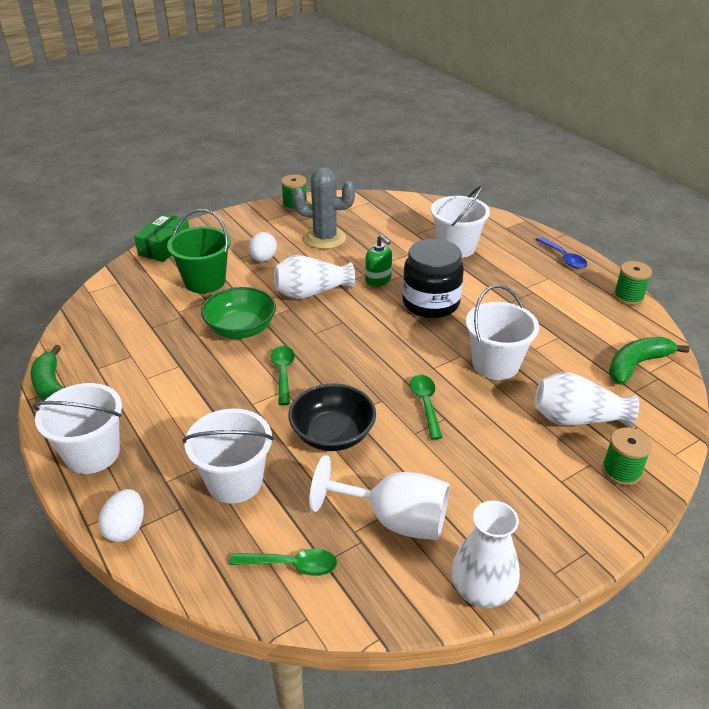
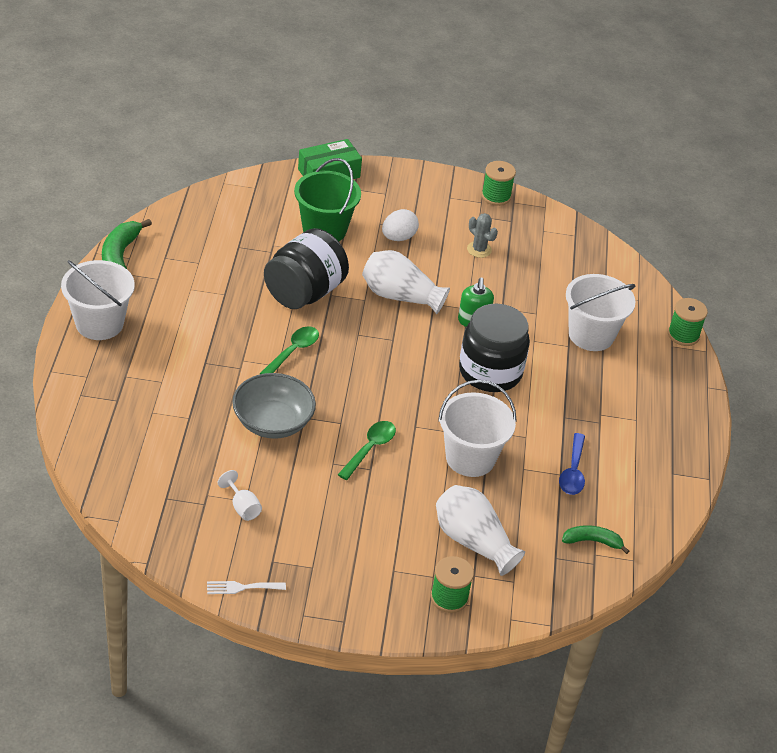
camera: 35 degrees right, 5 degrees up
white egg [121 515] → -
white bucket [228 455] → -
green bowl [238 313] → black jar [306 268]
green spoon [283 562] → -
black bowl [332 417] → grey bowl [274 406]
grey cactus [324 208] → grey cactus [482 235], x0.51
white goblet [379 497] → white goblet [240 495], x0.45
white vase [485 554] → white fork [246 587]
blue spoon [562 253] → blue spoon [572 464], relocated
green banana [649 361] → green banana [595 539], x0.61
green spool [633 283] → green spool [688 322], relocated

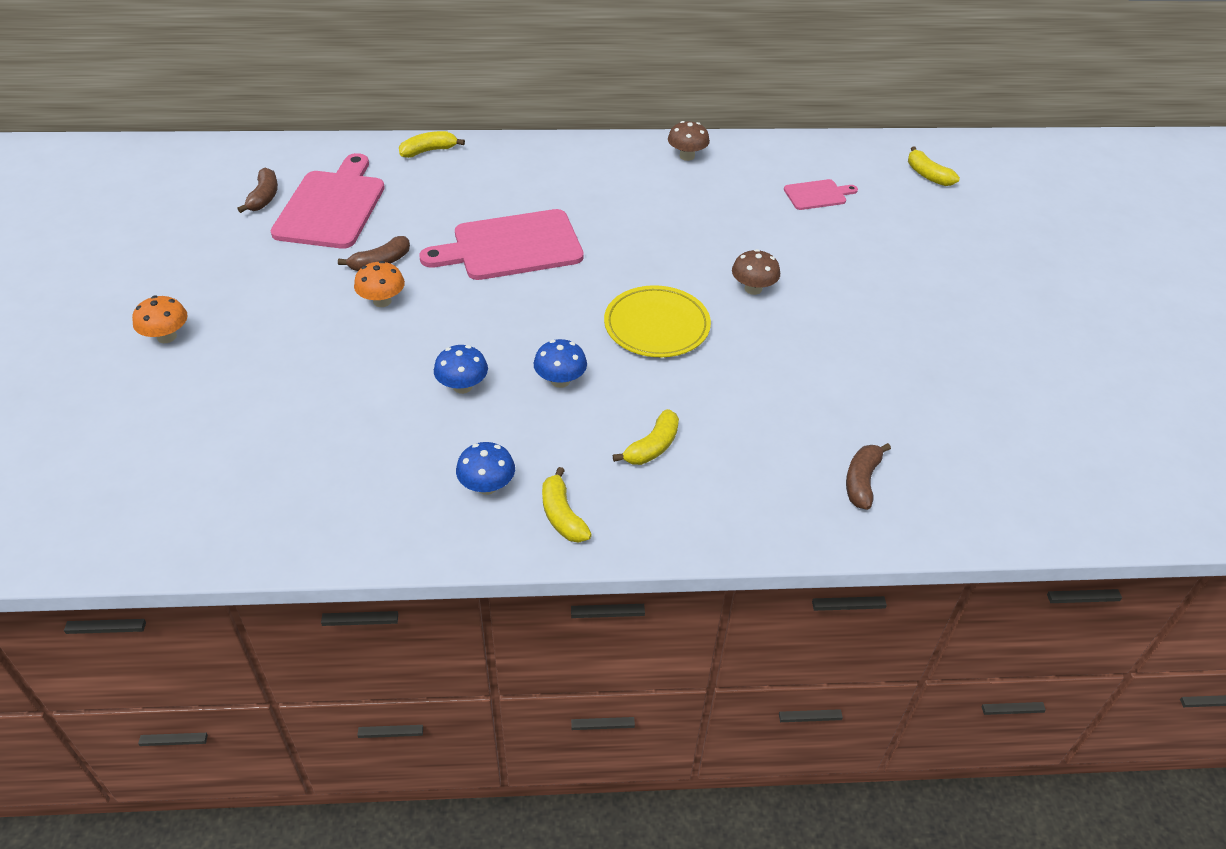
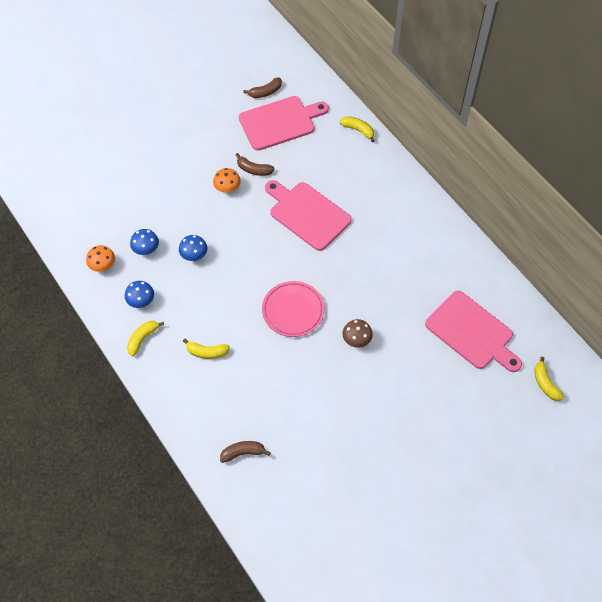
camera: 60 degrees right, 15 degrees up
orange mushroom [159 319] → orange mushroom [100 258], relocated
blue mushroom [560 363] → blue mushroom [144 242], relocated
yellow plate [657 321] → pink plate [293 309]
brown mushroom [689 141] → -
pink cutting board [821 194] → pink cutting board [473 331], x2.01
yellow banana [934 166] → yellow banana [549 379], 45 degrees counterclockwise

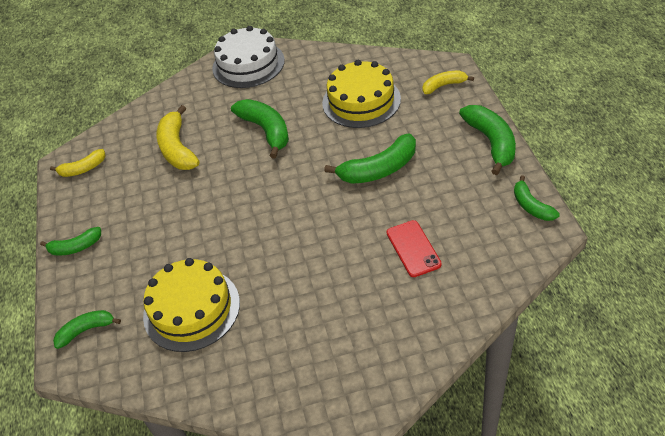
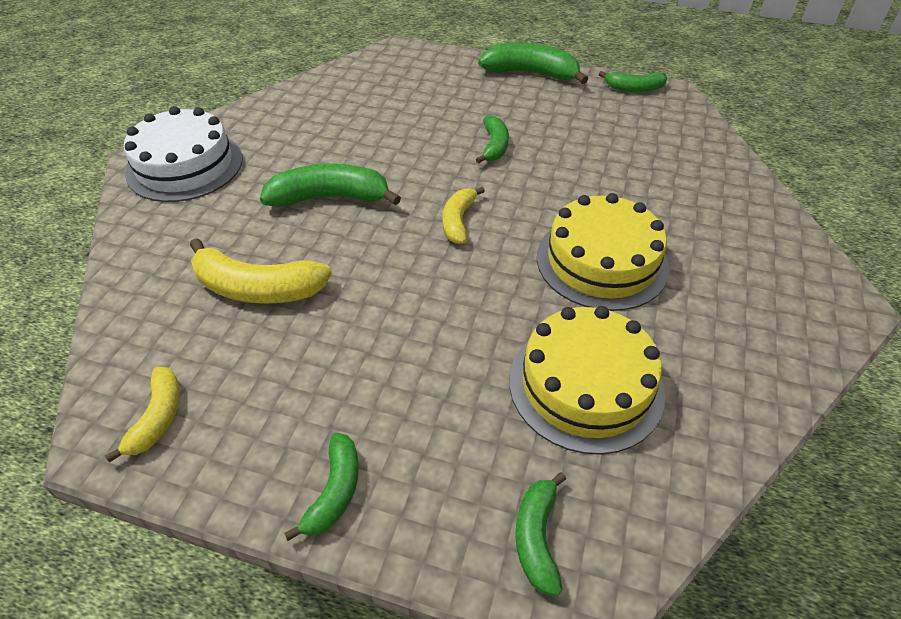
camera: 65 degrees left, 0 degrees up
yellow cake [361 94] → yellow cake [603 252], relocated
green banana [370 158] → green banana [492 139], x0.60
red phone [414 248] → -
yellow banana [448 82] → yellow banana [464 215], relocated

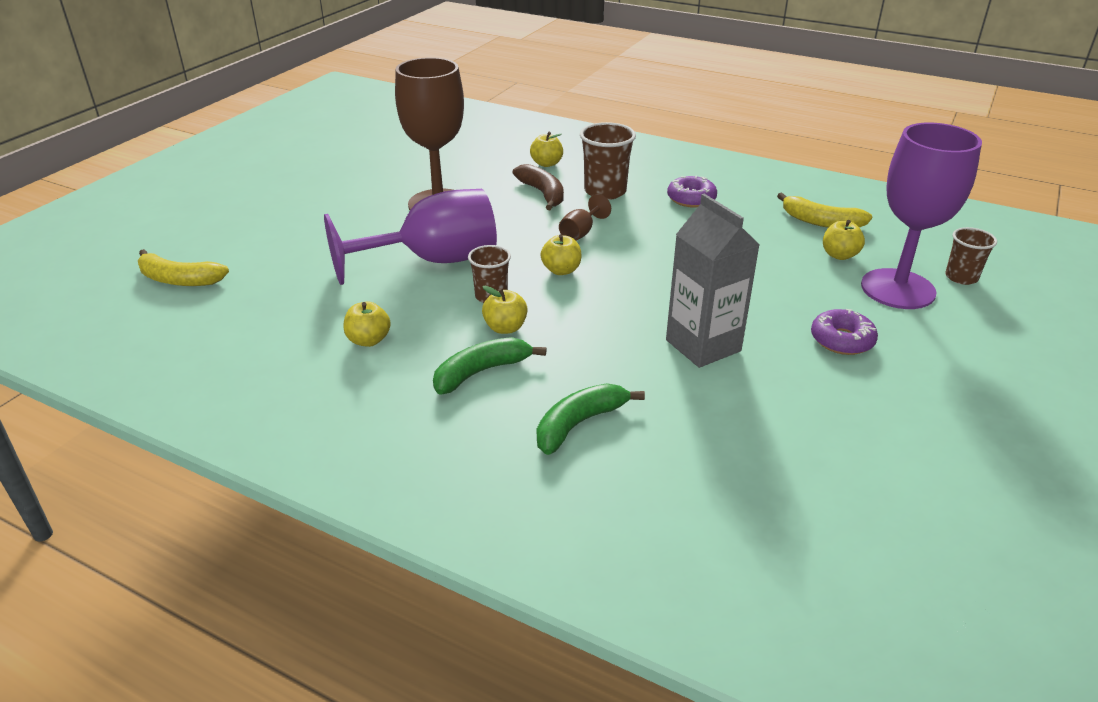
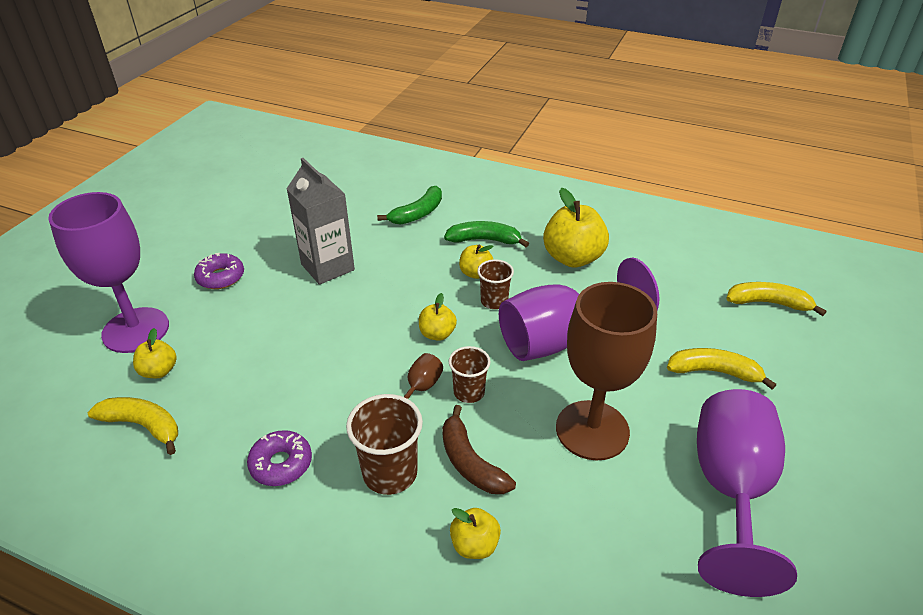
camera: 175 degrees right, 5 degrees up
yellow apple [367 324] → yellow apple [576 228], x1.88
green banana [490 366] → green banana [486 234], 135 degrees counterclockwise
brown cup [971 256] → brown cup [470 374], relocated
- → yellow banana [721 368]
- → purple goblet [747 493]

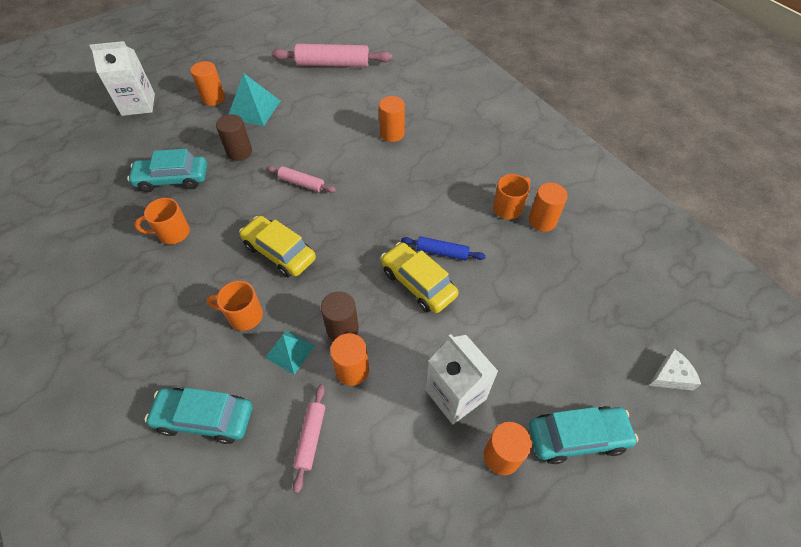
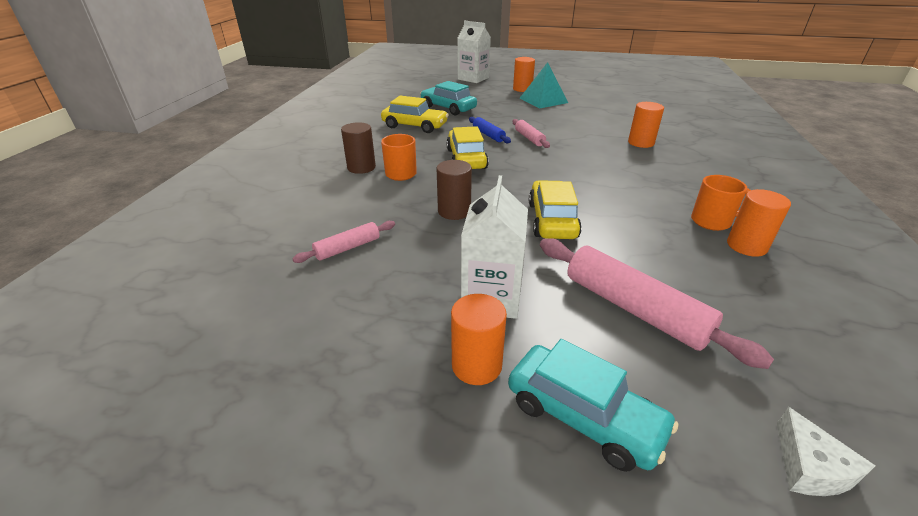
camera: 45 degrees right, 20 degrees down
orange mug [162 221] → yellow car [415 114]
turquoise car [198 416] → -
brown cylinder [234 137] → brown cylinder [358 148], relocated
turquoise pyramid [290 352] → -
pink rolling pin [332 55] → pink rolling pin [657 303], relocated
orange cylinder [349 359] → -
blue rolling pin [443 248] → blue rolling pin [490 130], relocated
white cheese [675 369] → white cheese [826 451], 60 degrees clockwise

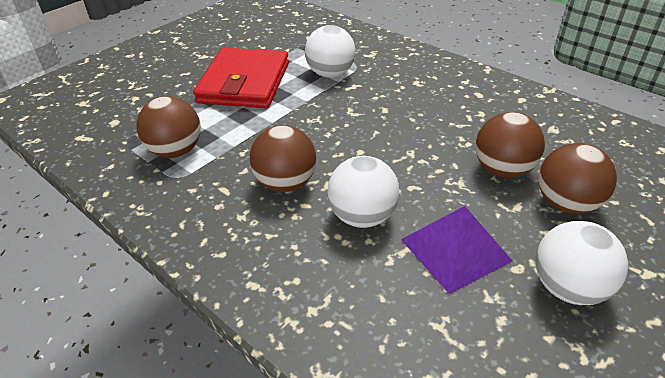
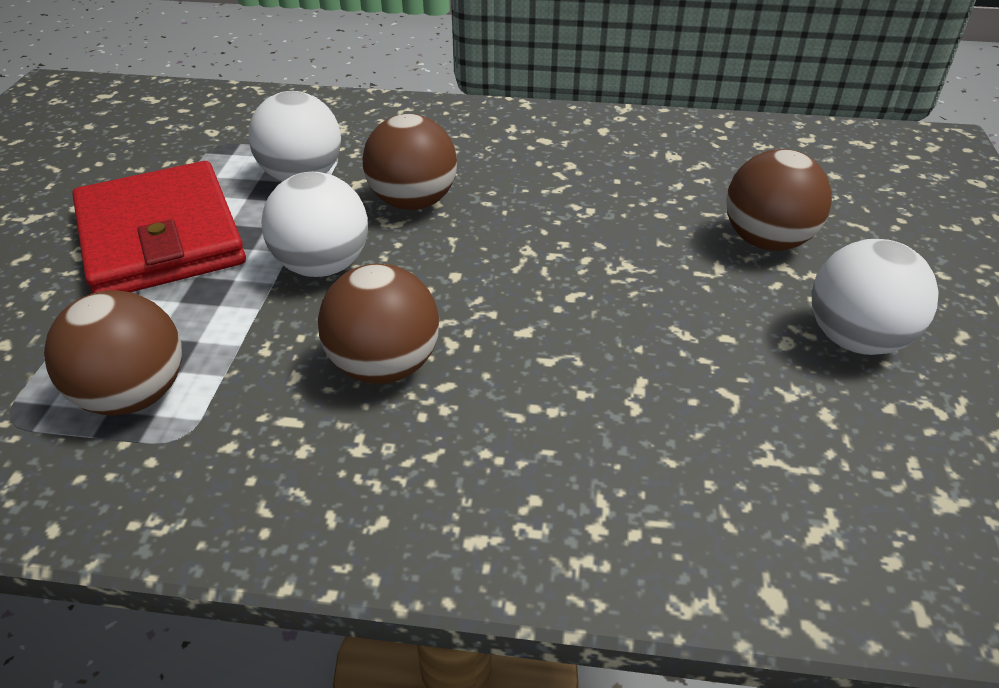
camera: 35 degrees left, 0 degrees up
white ball [363 192] → white ball [314 224], relocated
purple pyramid [456 250] → -
brown ball [510 145] → brown ball [410 162], relocated

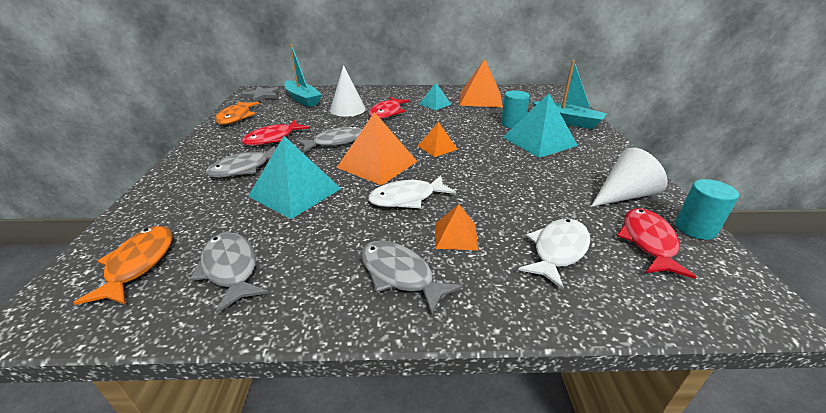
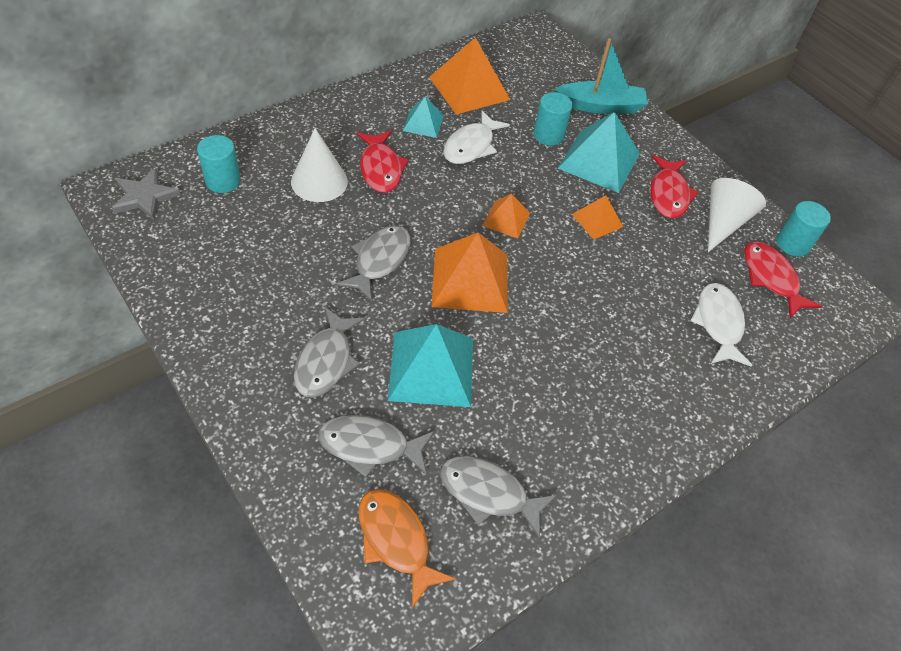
camera: 40 degrees left, 20 degrees up
orange fish [237 113] → -
red fish [276 133] → red fish [674 186], relocated
turquoise boat [303 75] → turquoise cylinder [219 164]
grey fish [411 278] → grey fish [376 446], relocated
white fish [412 191] → white fish [476 137], relocated
orange pyramid [457 227] → orange pyramid [598 217], relocated

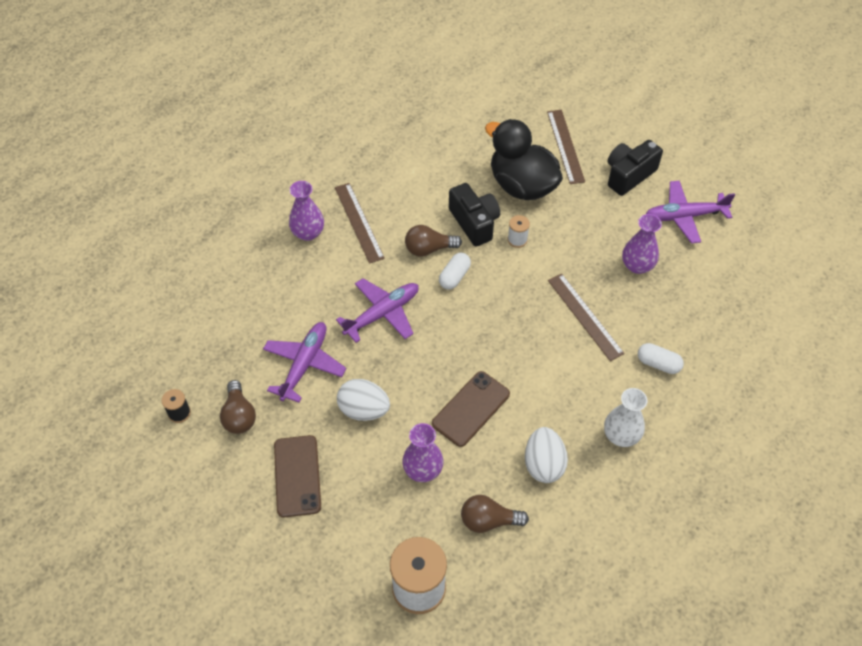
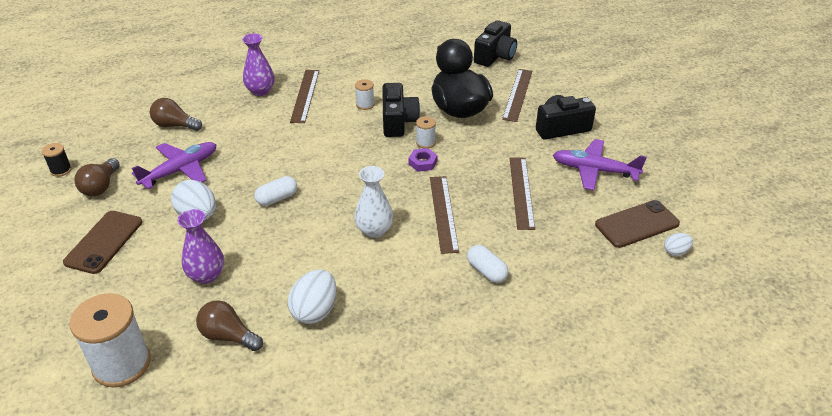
camera: 25 degrees right, 15 degrees down
purple plane [377 310] → -
brown light bulb [433 241] → brown light bulb [176 114], relocated
brown phone [471 409] → brown phone [637 224], relocated
white capsule [455 271] → white capsule [275 191], relocated
white vase [625 417] → white vase [373 202], relocated
purple vase [642 244] → brown ruler [522 193]
- → white spool [364 94]
- → purple nut [423 160]
- → black camera [495 43]
- → white egg [678 244]

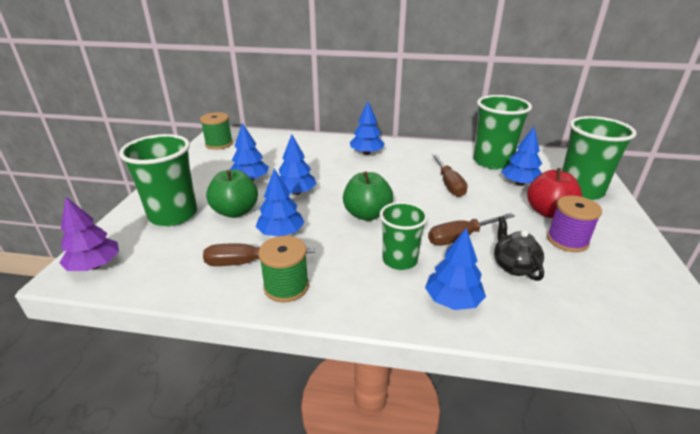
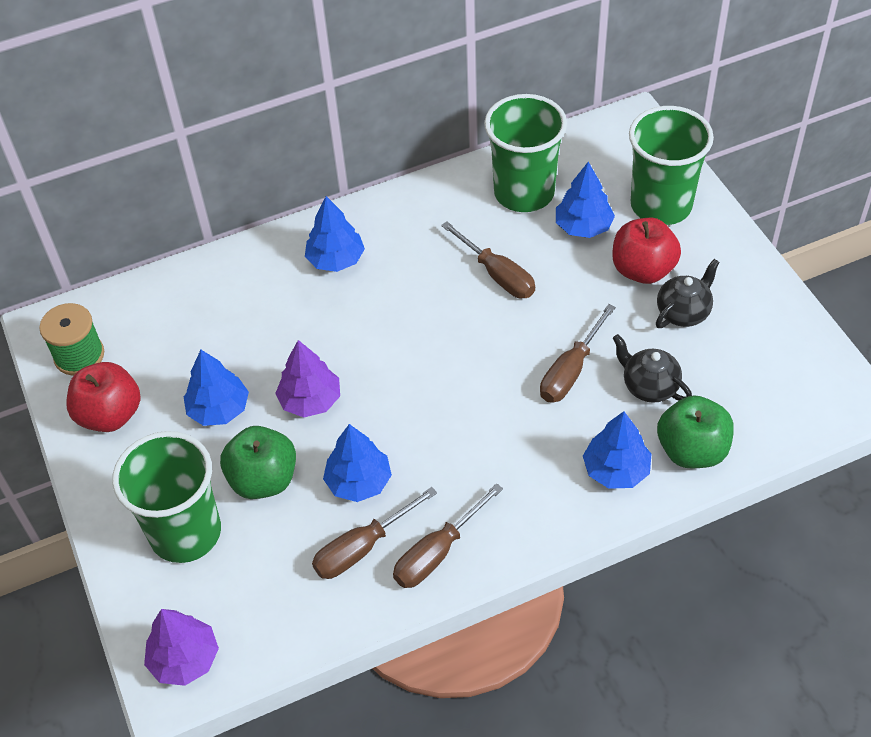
camera: 30 degrees left, 20 degrees up
green spool [283 269] → brown screwdriver [448 535]
blue tree [297 164] → purple tree [307 378]
green apple [368 196] → green apple [695 431], relocated
green cup [404 236] → -
purple spool [574 224] → black teapot [688 293]
- → red apple [103 397]

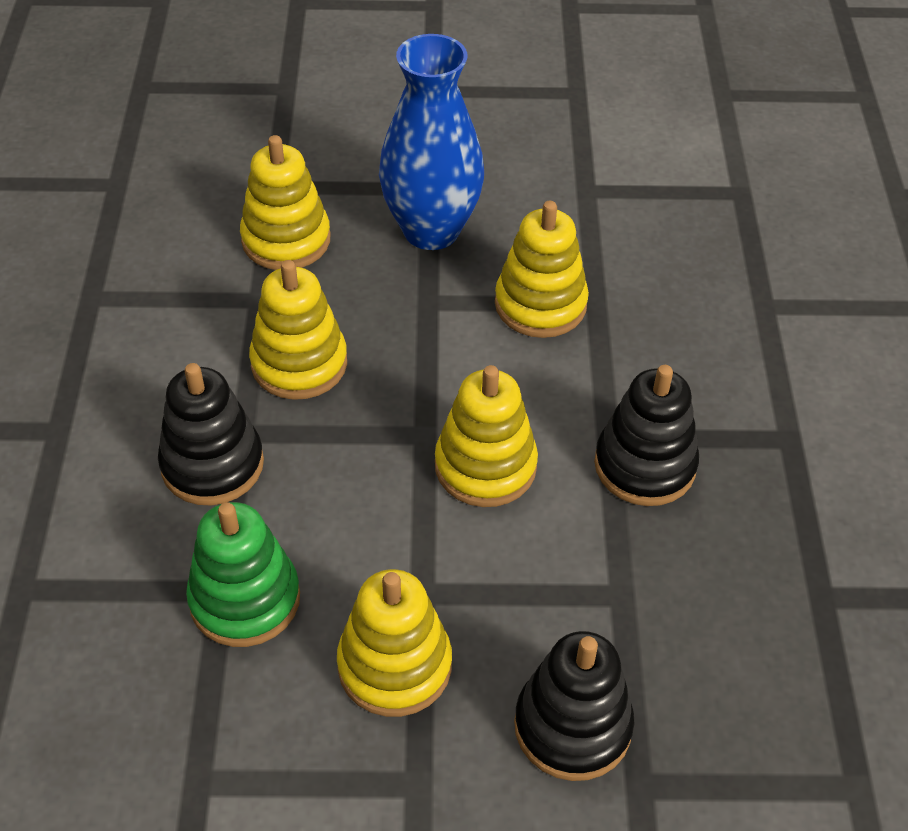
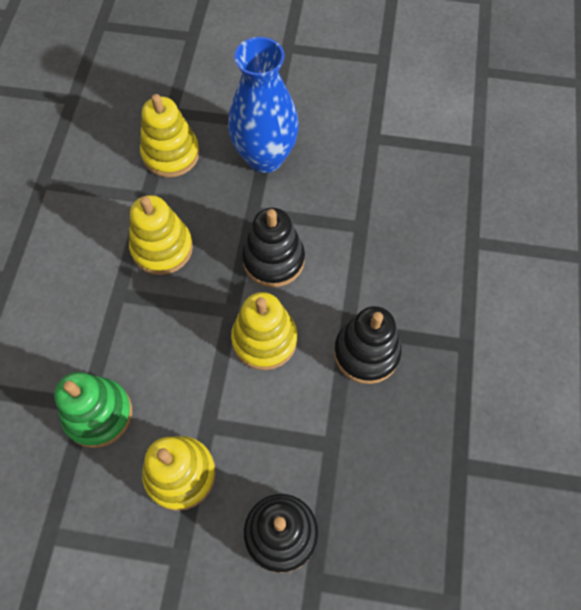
camera: 10 degrees right, 15 degrees up
black stacking toy [211 434] → black stacking toy [273 247], relocated
yellow stacking toy [542 269] → -

